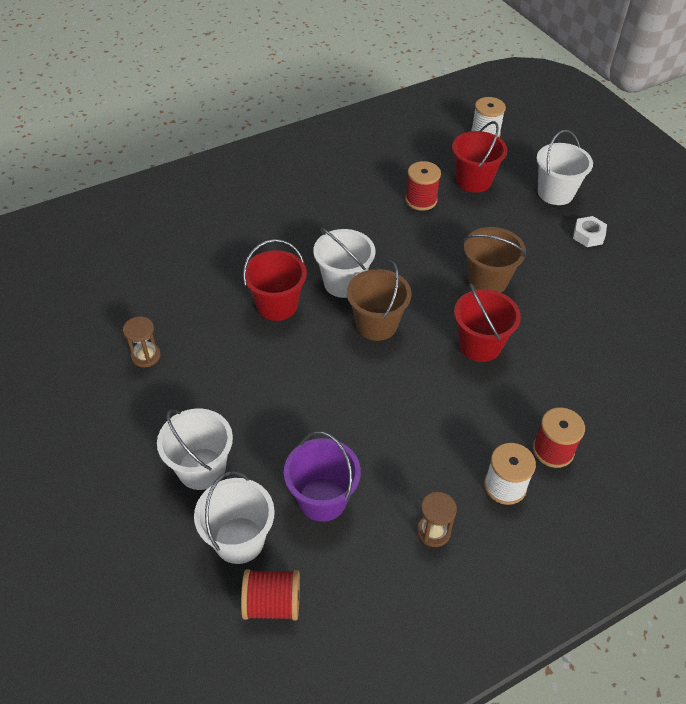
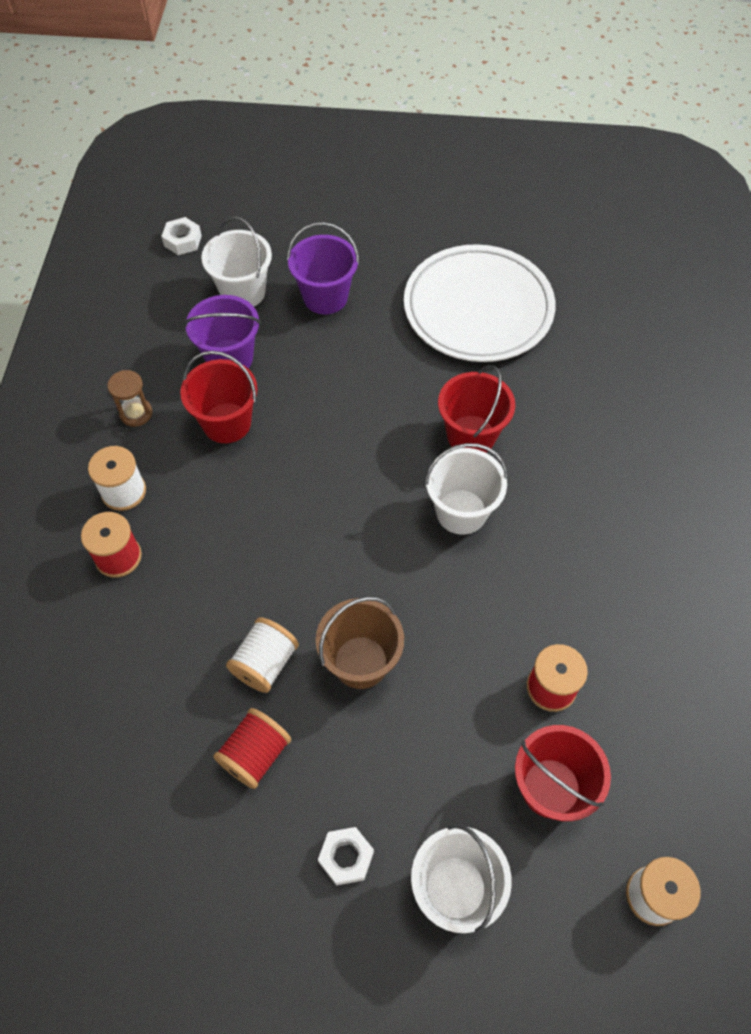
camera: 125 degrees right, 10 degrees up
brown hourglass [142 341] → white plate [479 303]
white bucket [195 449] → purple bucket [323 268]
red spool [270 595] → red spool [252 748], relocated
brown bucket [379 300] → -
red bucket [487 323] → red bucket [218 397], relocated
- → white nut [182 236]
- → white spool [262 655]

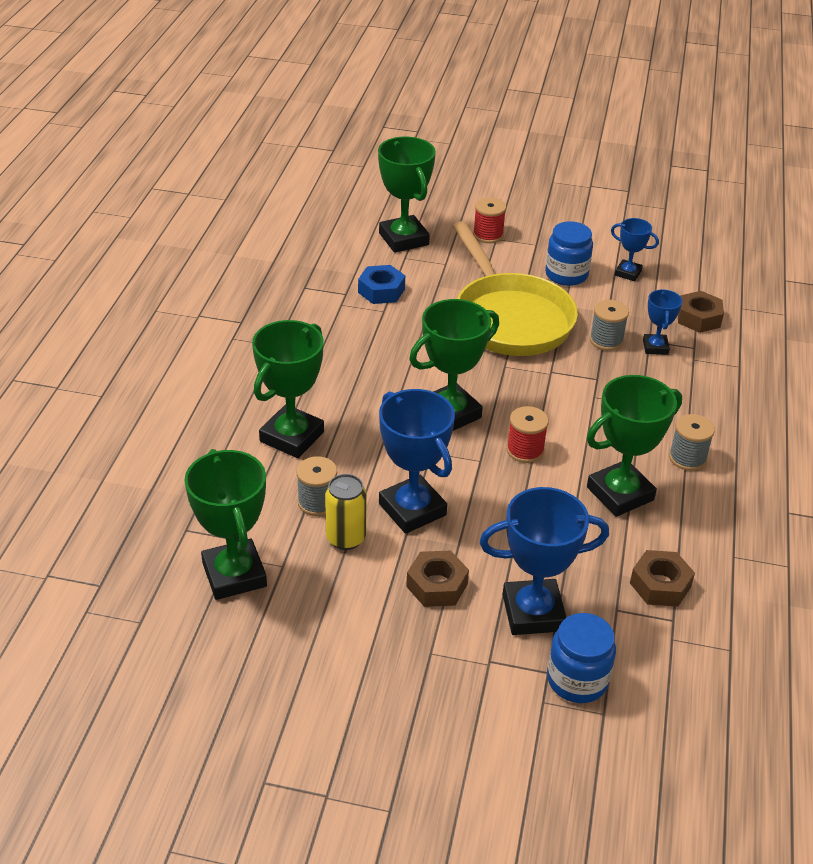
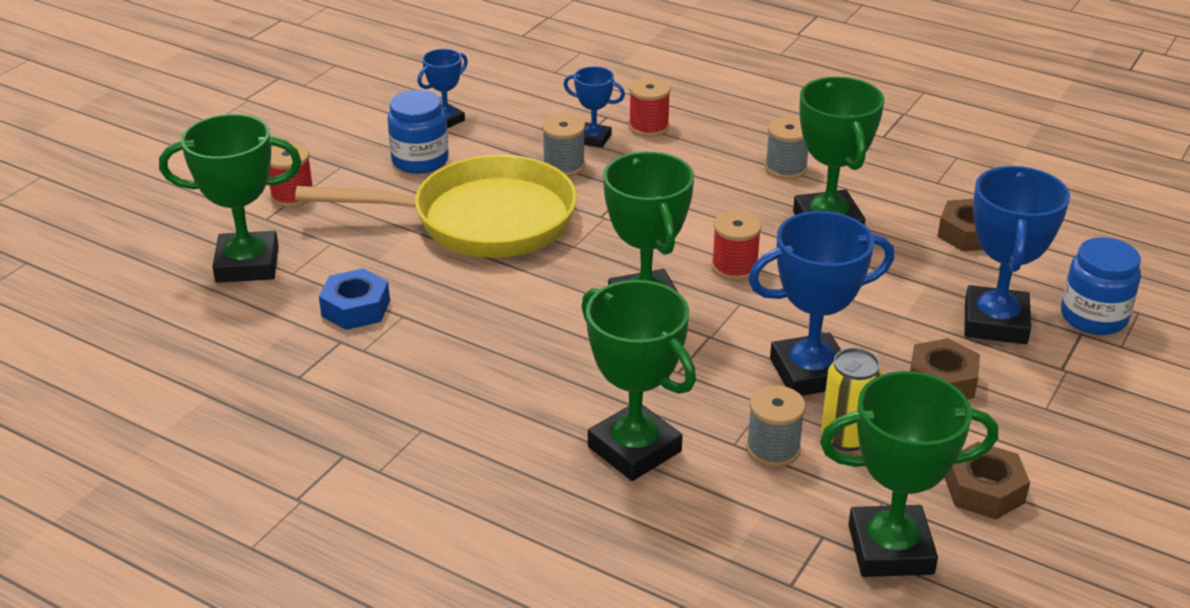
camera: 70 degrees left, 5 degrees down
brown nut [701 312] → brown nut [987 480], relocated
- → red spool [650 107]

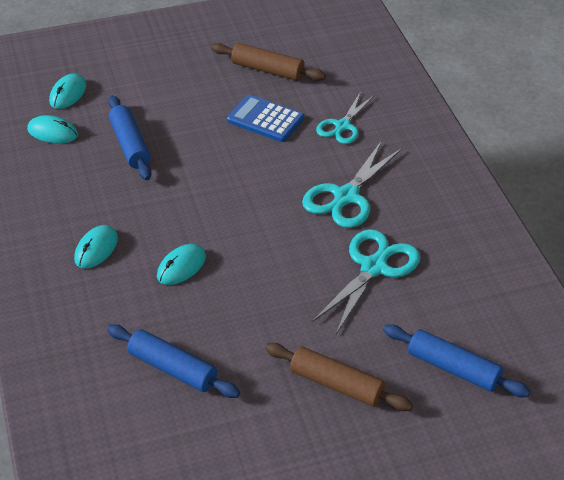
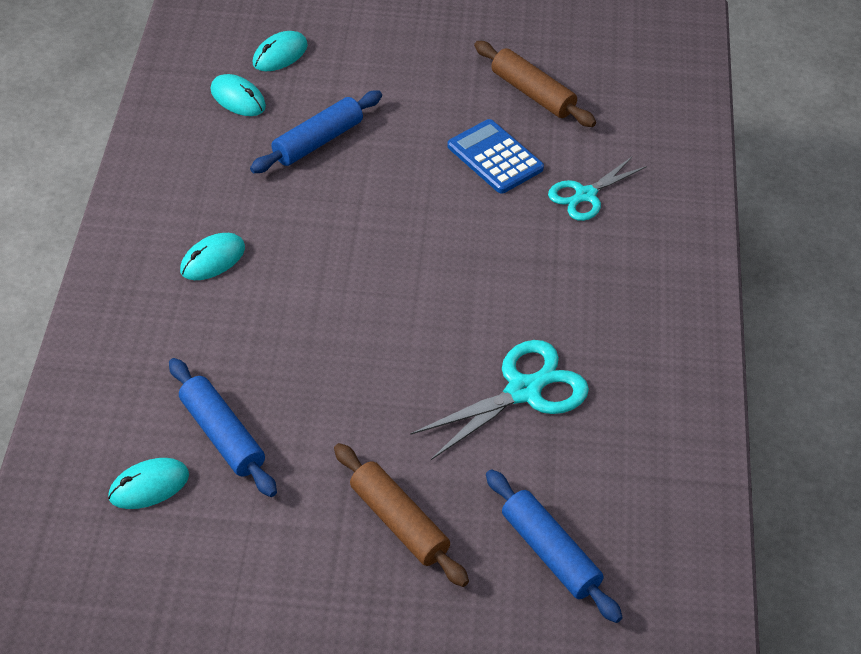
camera: 20 degrees right, 5 degrees up
blue rolling pin [129 137] → blue rolling pin [316 132], 45 degrees clockwise
turquoise mouse [181 264] → turquoise mouse [148 483], relocated
turquoise scissors [352 184] → -

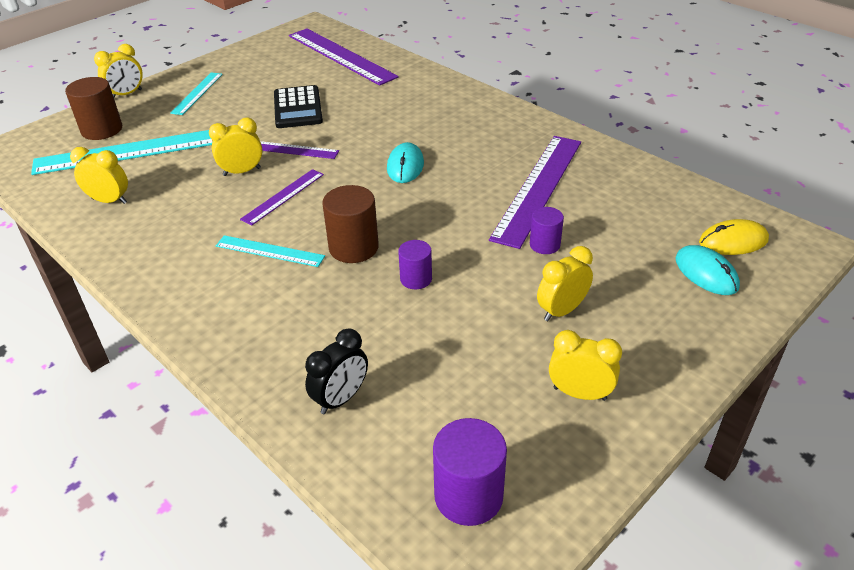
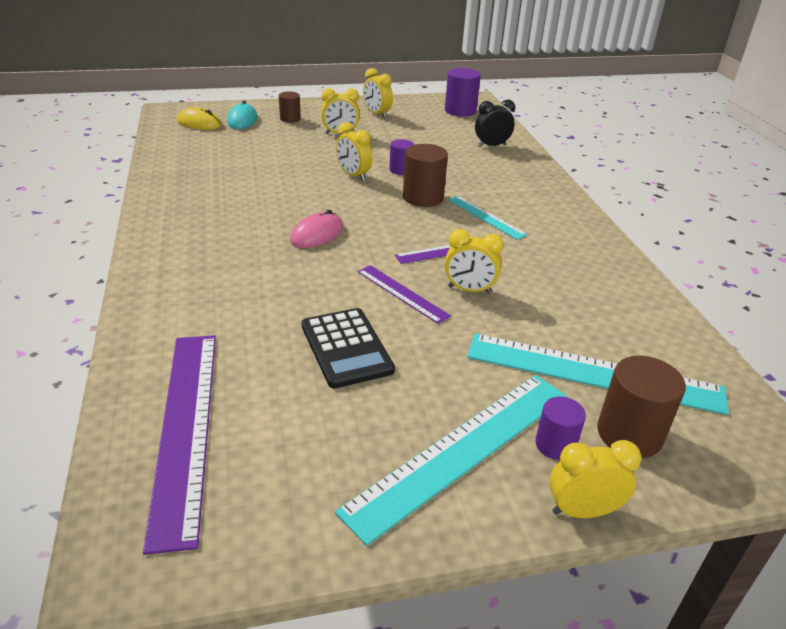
camera: 150 degrees left, 5 degrees down
yellow clock [99 175] → yellow clock [354 151], relocated
turquoise ruler [196 93] → turquoise ruler [451 460], x1.89
black calculator [298 106] → black calculator [348 348], 135 degrees clockwise
turquoise mouse [405 162] → pink mouse [316 229]
purple ruler [535 192] → -
purple cylinder [547 230] → purple cylinder [560 428], relocated
- → brown cylinder [290 107]

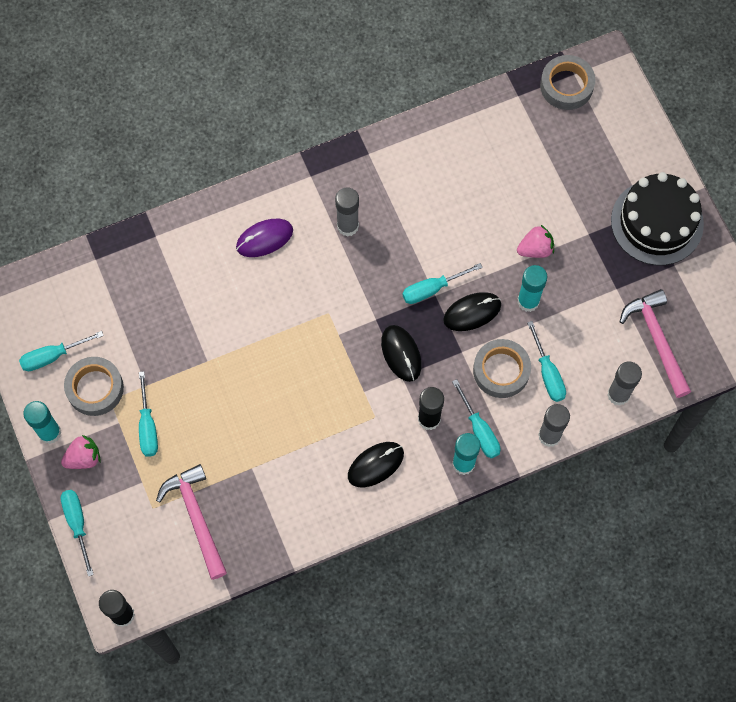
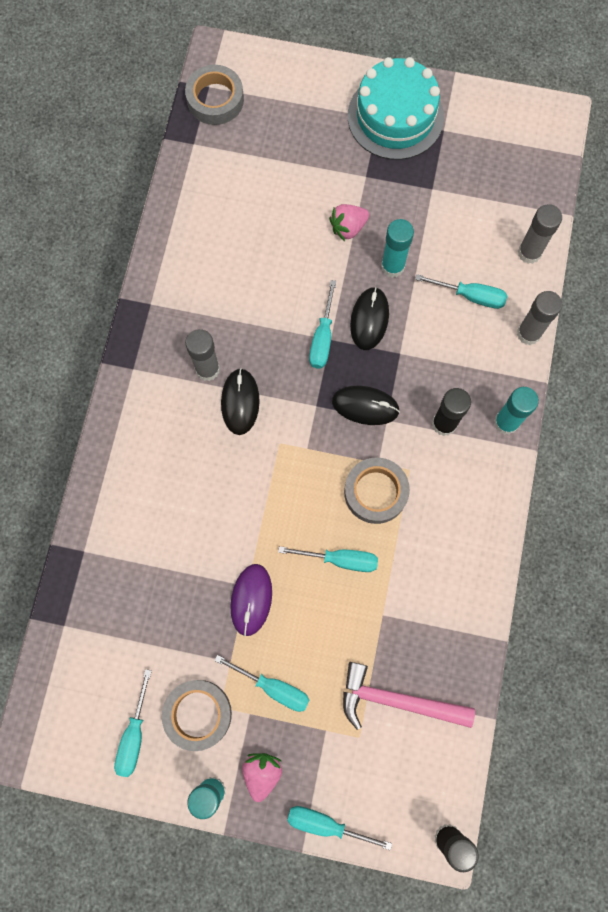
camera: 55 degrees left, 5 degrees up
purple mouse [264 238] → purple mouse [251 600], relocated
black mouse [376 464] → black mouse [240 401], relocated
turquoise screwdriver [476 418] → turquoise screwdriver [328 559], relocated
grey tape [502 368] → grey tape [377 490], relocated
pink strawberry [535 241] → pink strawberry [349 222], 135 degrees counterclockwise
black cake [657 218] → turquoise cake [396 108]
pink hammer [655 343] → -

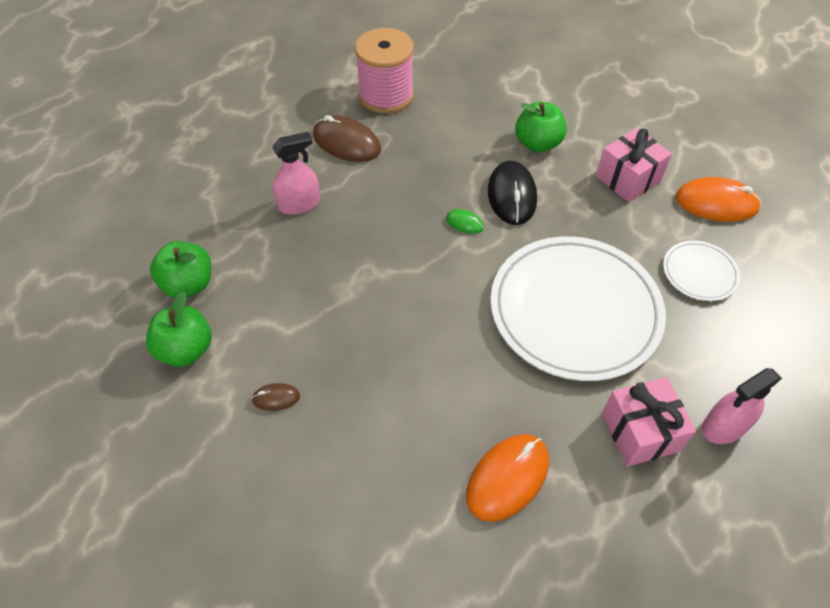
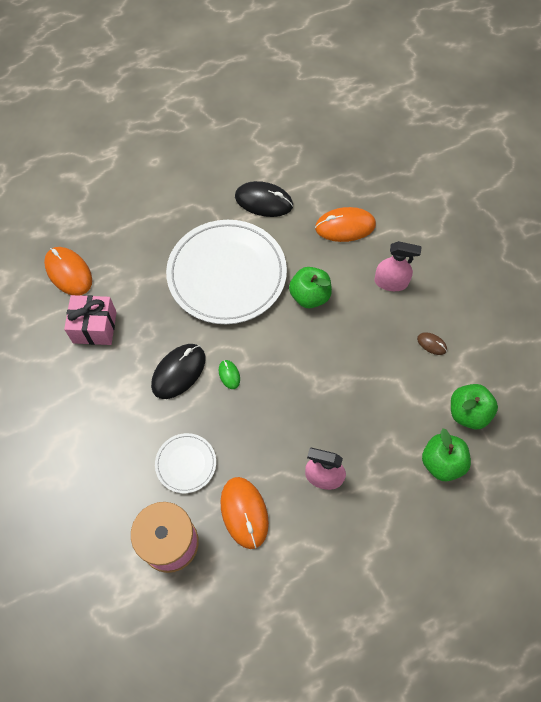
camera: 140 degrees left, 10 degrees up
brown mouse [347 138] → orange mouse [244 513]
green apple [541 127] → green apple [310 287], relocated
pink gift [649 422] → black mouse [264 199]
white plate [701 270] → white plate [185 463], relocated
pink spray bottle [742 406] → pink spray bottle [398 266], relocated

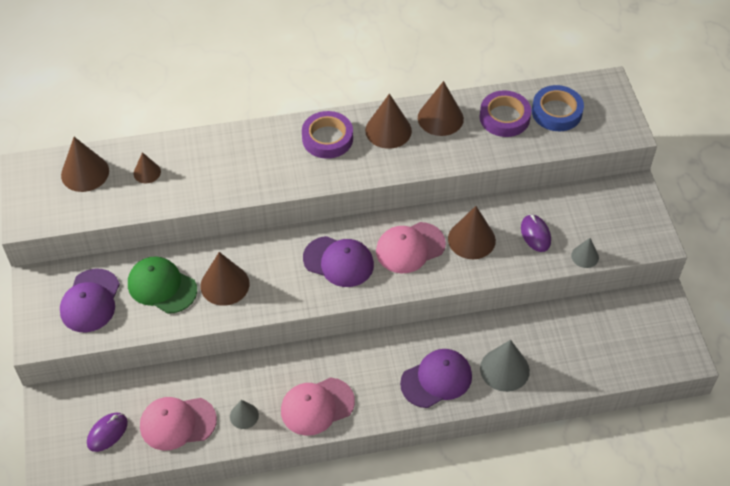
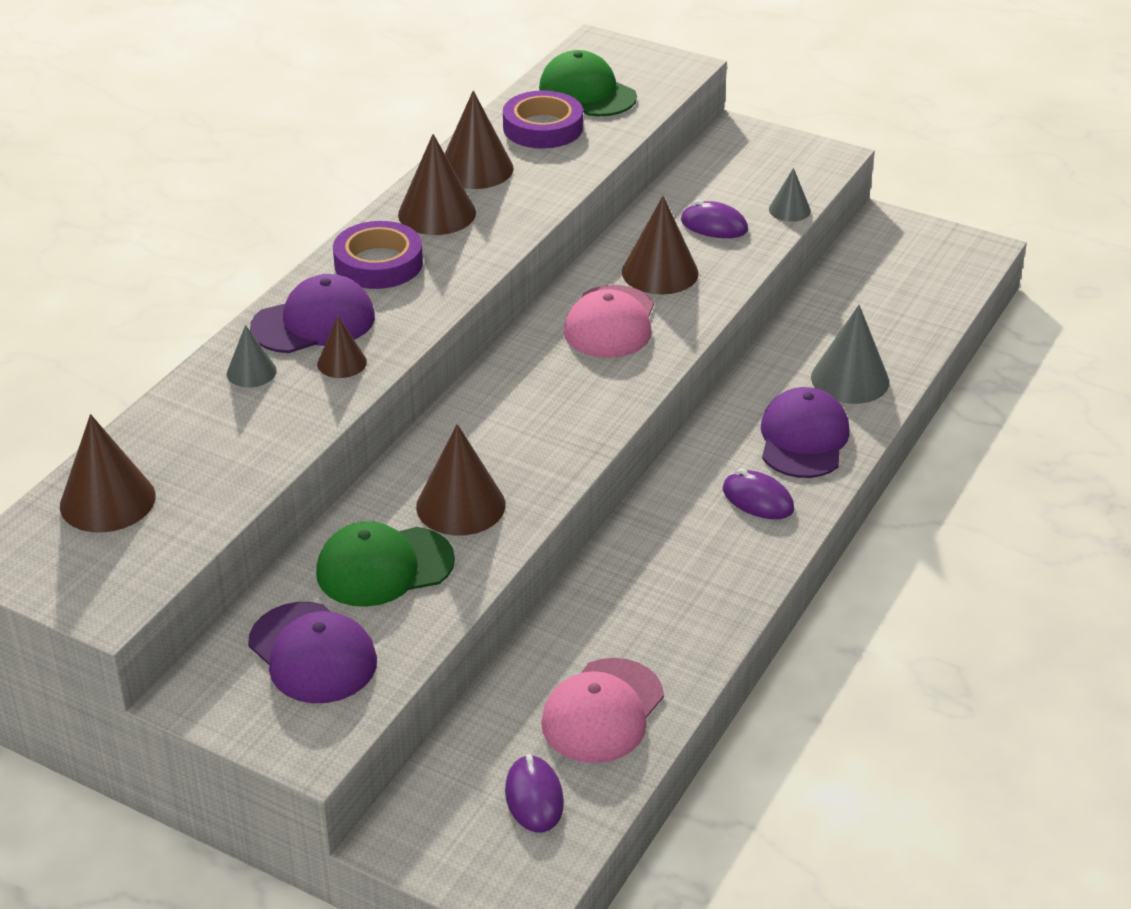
camera: 50 degrees left, 15 degrees down
brown cone [147 167] → brown cone [342 347], relocated
grey cone [244 414] → grey cone [252 356], relocated
pink cap [318 406] → -
purple cap [338 261] → purple cap [312 313], relocated
blue tape [558 108] → green cap [588 83]
- → purple mouse [758 493]

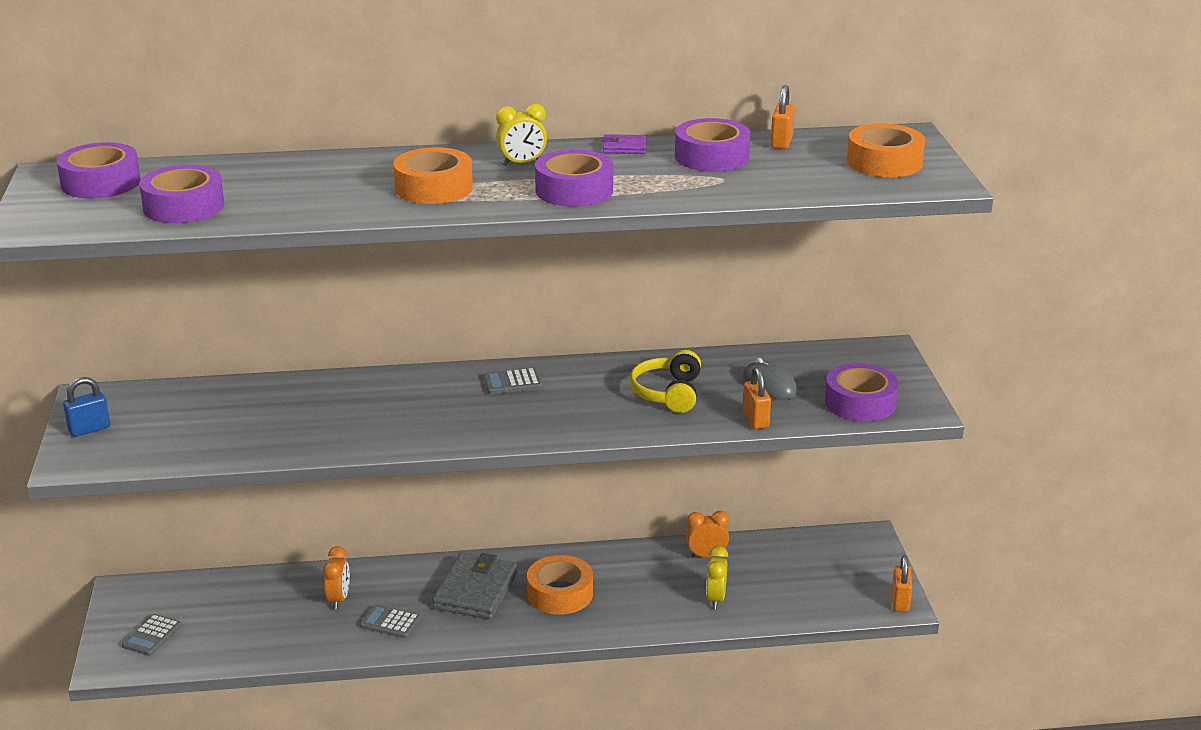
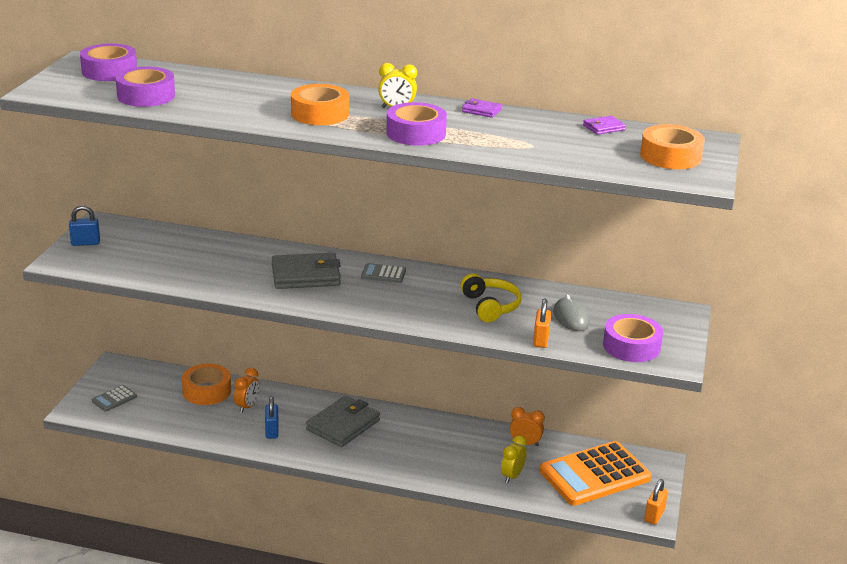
camera: 20 degrees right, 0 degrees up
grey calculator [390 621] → blue padlock [272 417]
orange tape [560 585] → orange tape [206 384], relocated
yellow headphones [665 381] → yellow headphones [491 297], 135 degrees clockwise
purple tape [712 145] → -
orange padlock [783 117] → purple wallet [604 125]
- → grey wallet [306 271]
- → orange calculator [595 473]

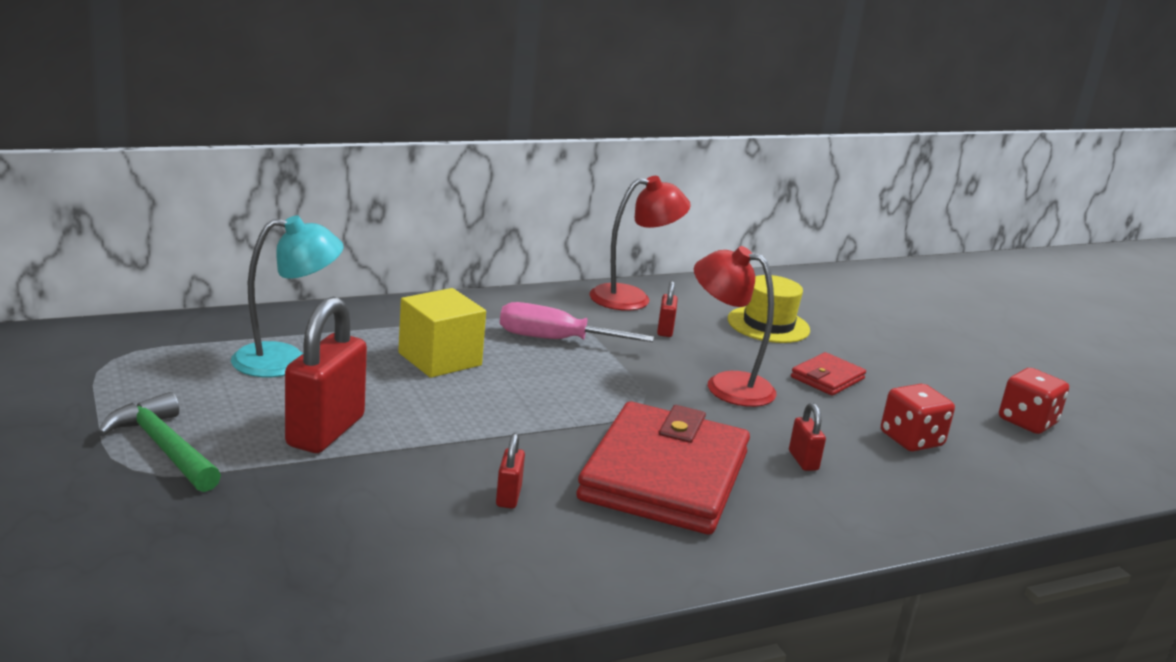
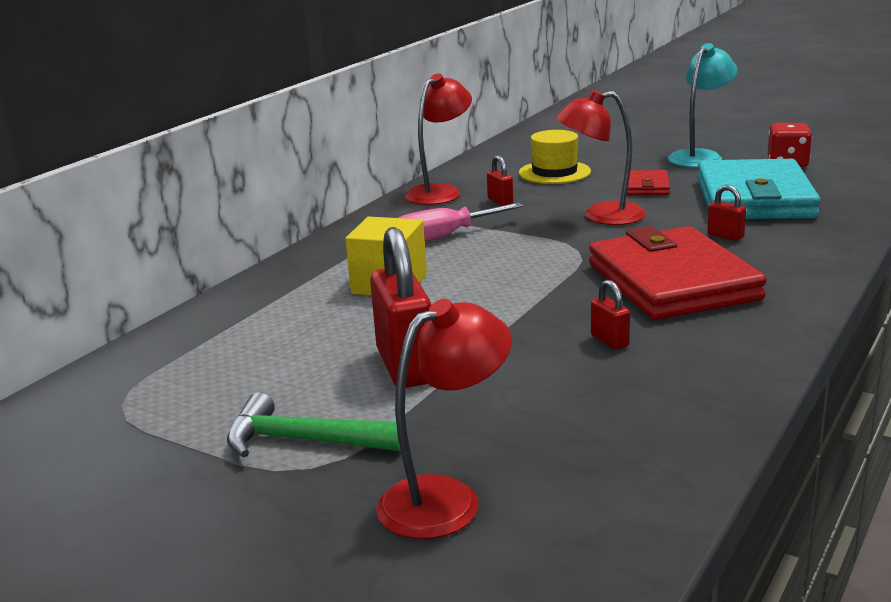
camera: 30 degrees left, 0 degrees up
turquoise lamp [287 296] → turquoise lamp [702 105], relocated
red dice [918 418] → turquoise wallet [758 189]
- → red lamp [444 419]

